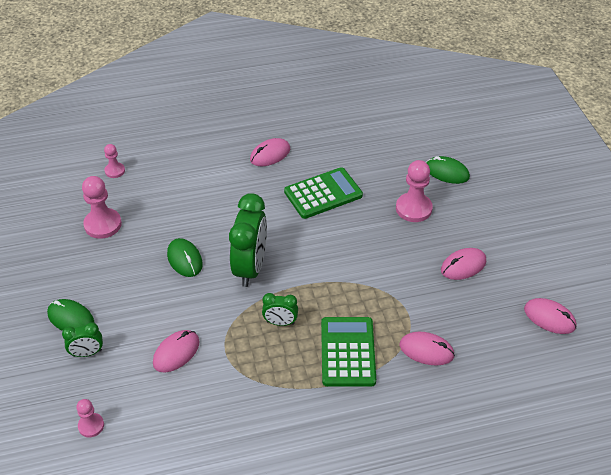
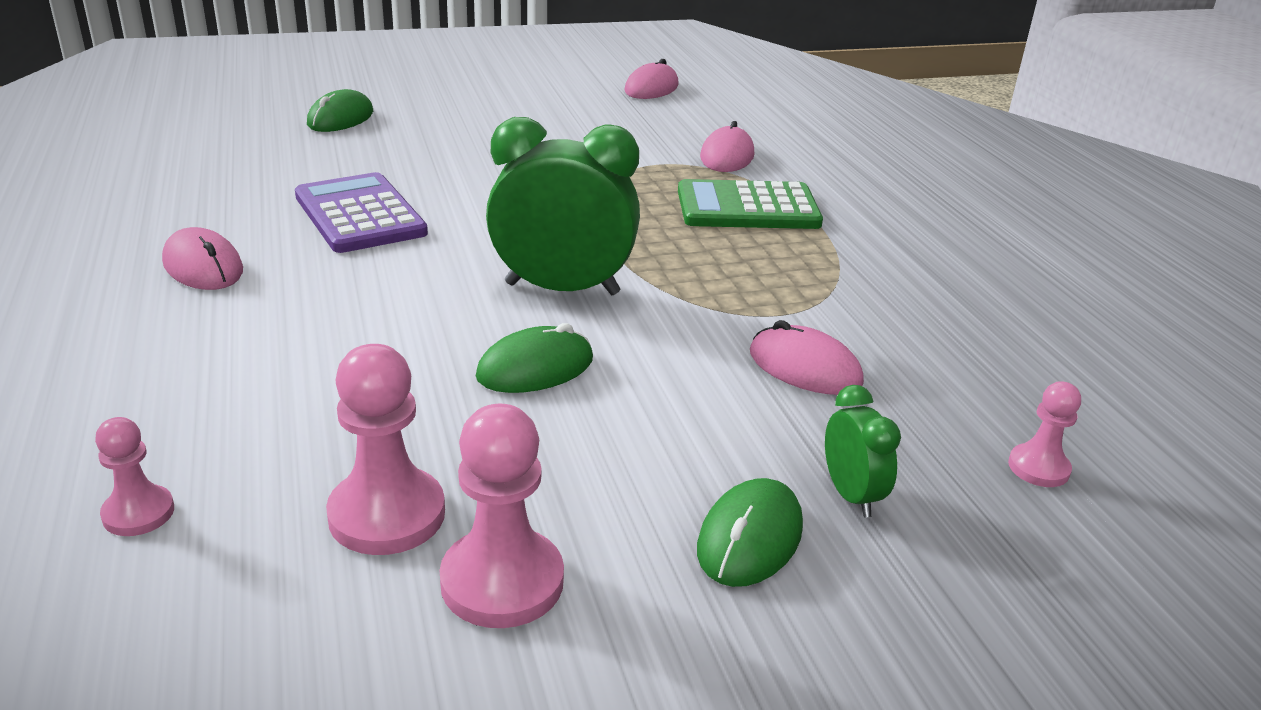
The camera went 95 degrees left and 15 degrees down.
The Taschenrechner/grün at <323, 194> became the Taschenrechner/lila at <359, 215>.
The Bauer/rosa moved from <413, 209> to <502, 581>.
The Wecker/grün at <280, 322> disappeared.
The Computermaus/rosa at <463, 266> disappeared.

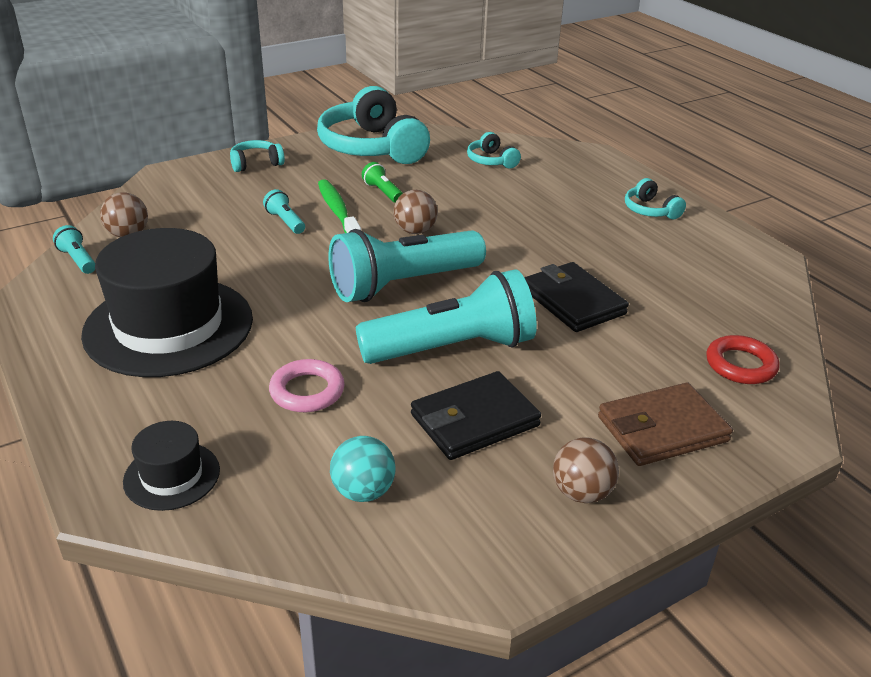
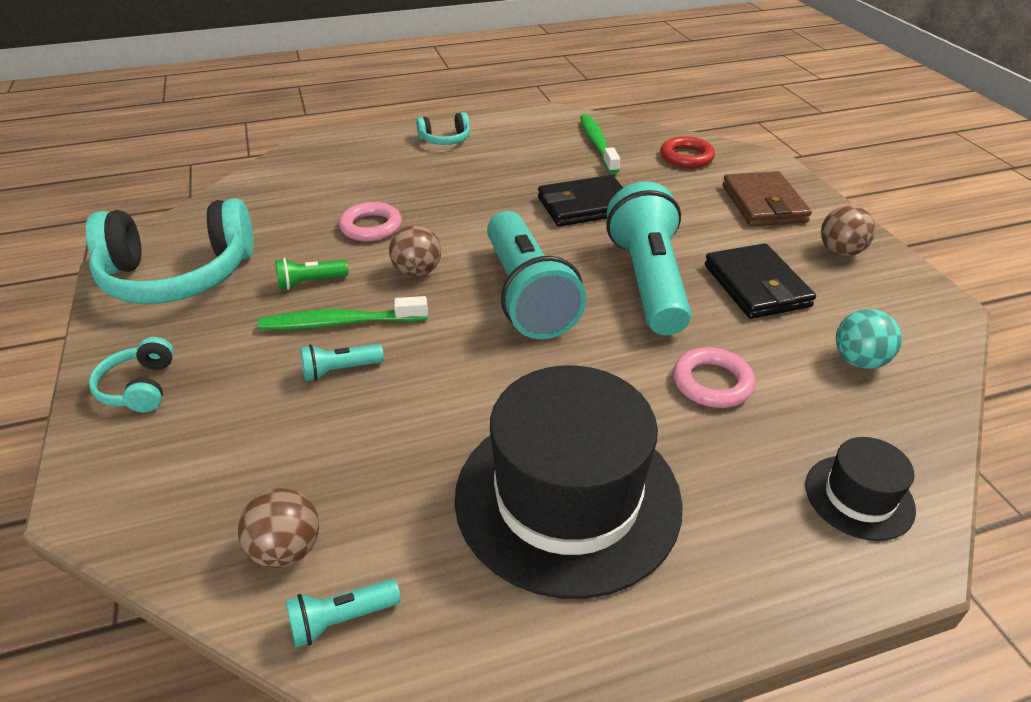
The camera went 75 degrees left and 5 degrees up.
The Ring/rosa at <371, 227> appeared.
The Zahnbürste/grün at <597, 144> appeared.
The Kopfhörer/türkis at <491, 161> disappeared.

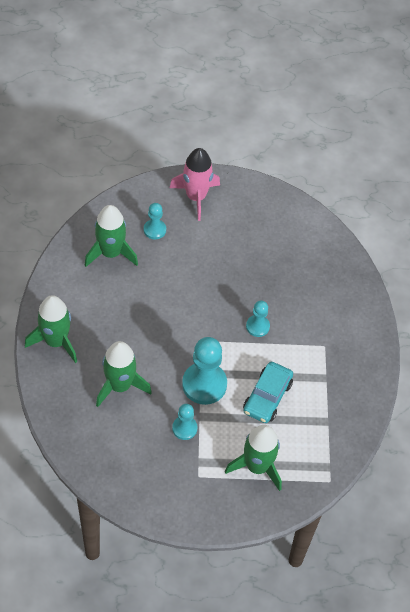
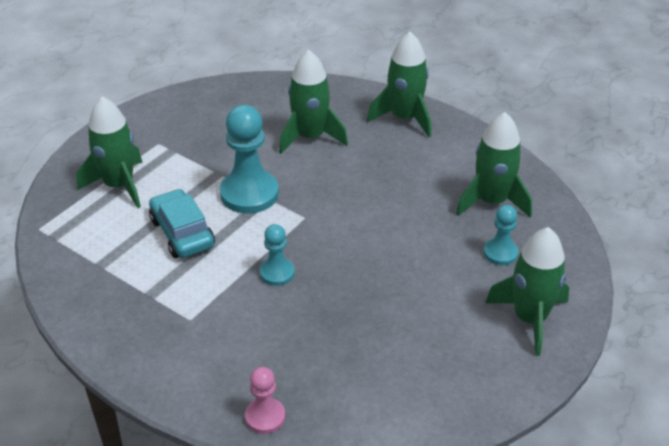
The camera went 130 degrees right and 15 degrees down.
The Bauer/rosa at <265, 417> appeared.
The Rakete/rosa at <196, 197> became the Rakete/grün at <530, 318>.
The Bauer/türkis at <184, 428> disappeared.

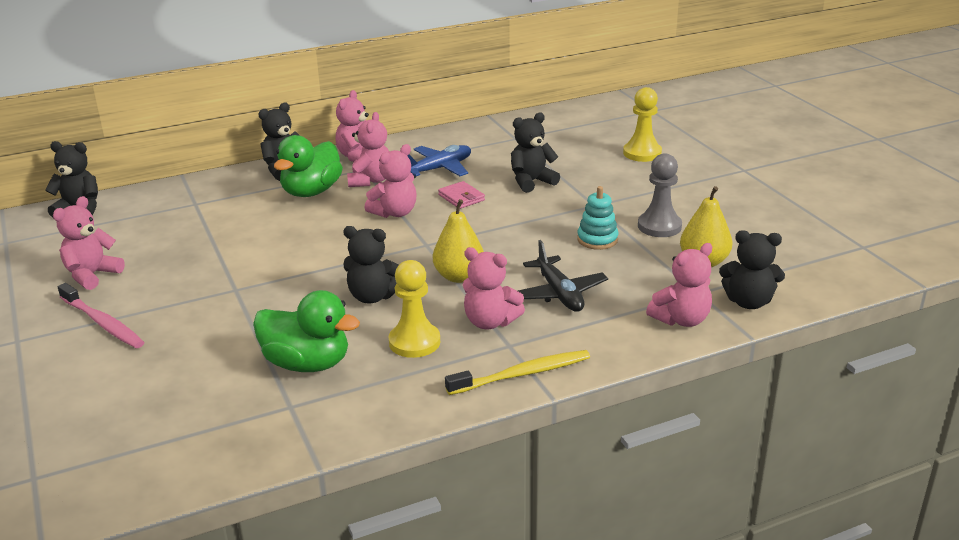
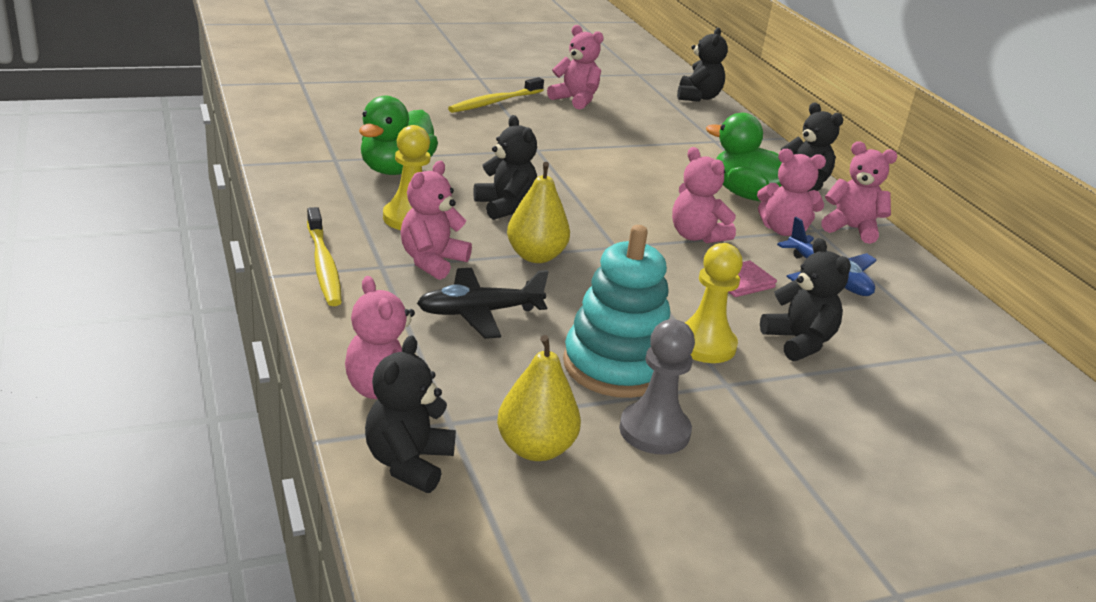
The camera went 90 degrees right and 0 degrees up.
The Zahnbürste/rosa at <103, 323> became the Zahnbürste/gelb at <494, 102>.
The Teddybär/schwarz at <372, 296> turned 135 degrees clockwise.
The Stapelspielzeug/türkis at <597, 239> changed to 1.79 times the size.
The Bauer/gelb moved from <642, 153> to <704, 345>.

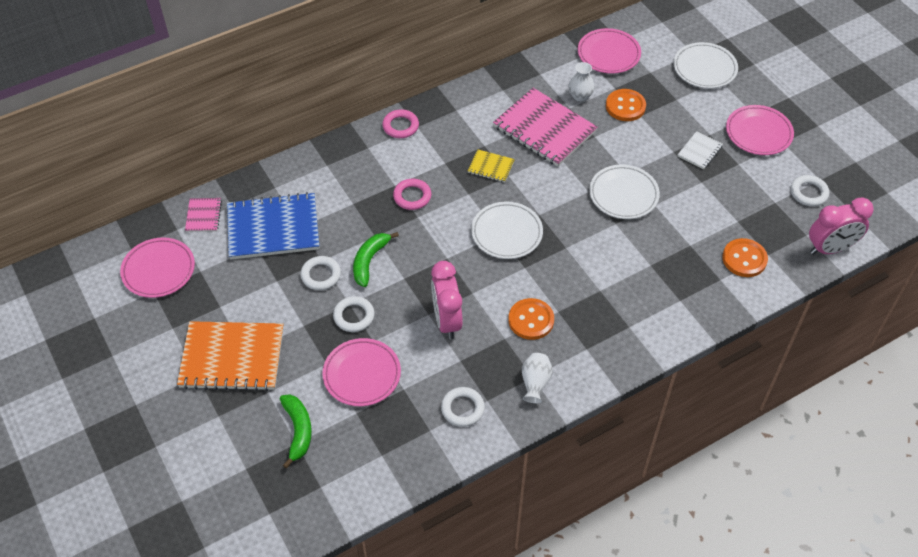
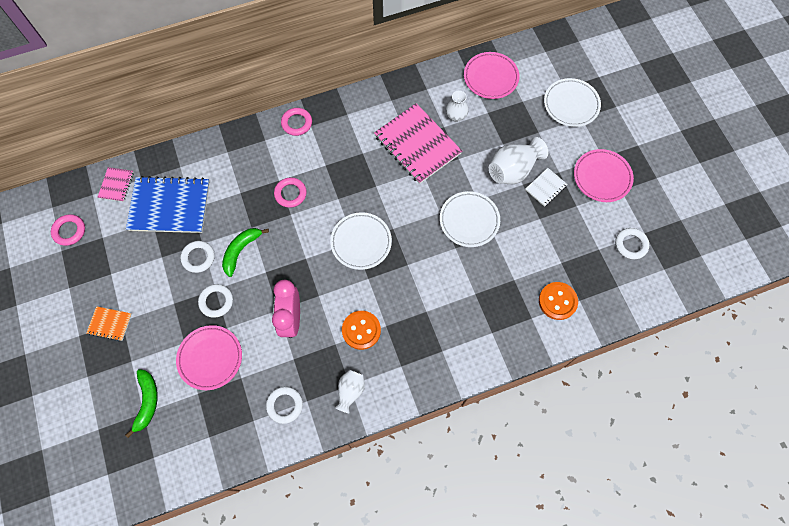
The camera went 10 degrees right and 15 degrees up.
The Teller/rosa at <158, 270> was replaced by the Ring/rosa at <69, 231>.
The Notizbuch/orange at <232, 358> changed to 0.47 times the size.
The Vase/weiß at <513, 170> appeared.
The Notizbuch/gelb at <491, 167> disappeared.
The Knopf/orange at <625, 106> disappeared.
The Wecker/rosa at <830, 248> disappeared.

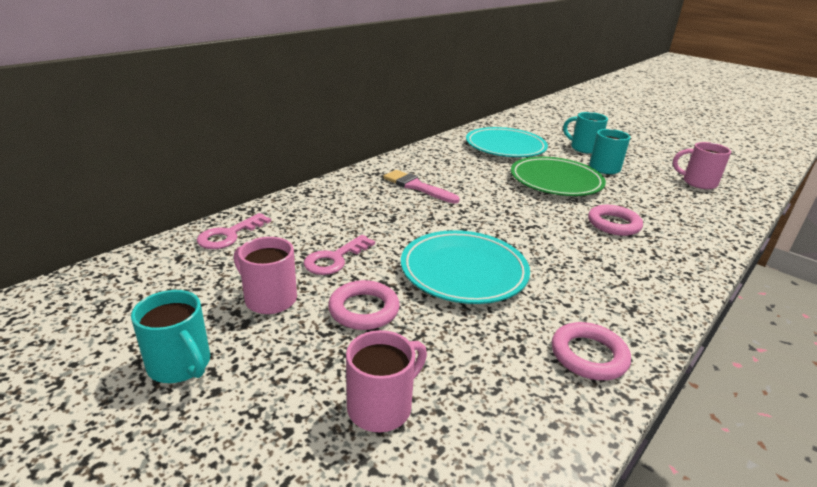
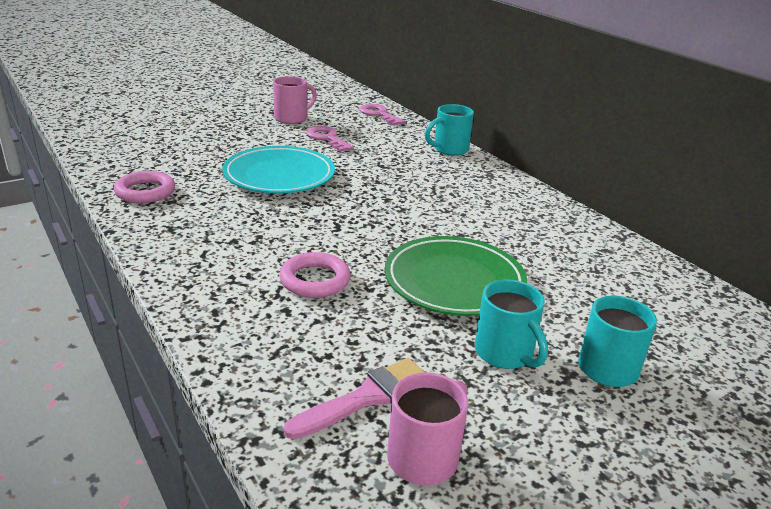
The camera went 105 degrees right and 0 degrees up.
The Pinsel/rosa moved from <417, 187> to <366, 398>.
The Tasse/türkis moved from <180, 365> to <449, 149>.
The Ring/rosa at <364, 309> disappeared.
The Tasse/rosa at <381, 407> disappeared.
The Teller/türkis at <505, 147> disappeared.

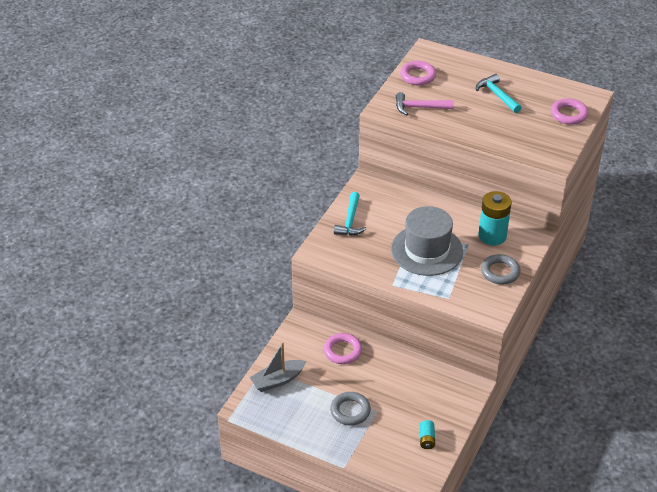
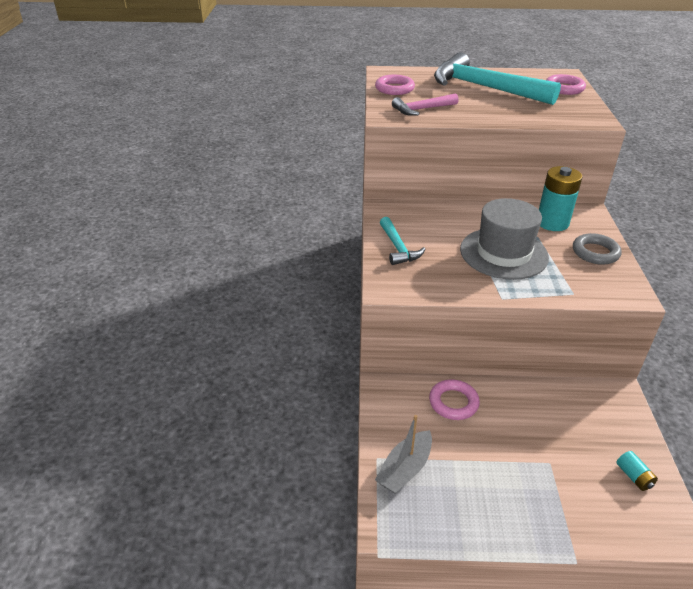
The camera went 25 degrees left and 5 degrees down.
The Hammer/türkis at <497, 95> changed to 2.02 times the size.
The Ring/grau at <350, 411> disappeared.

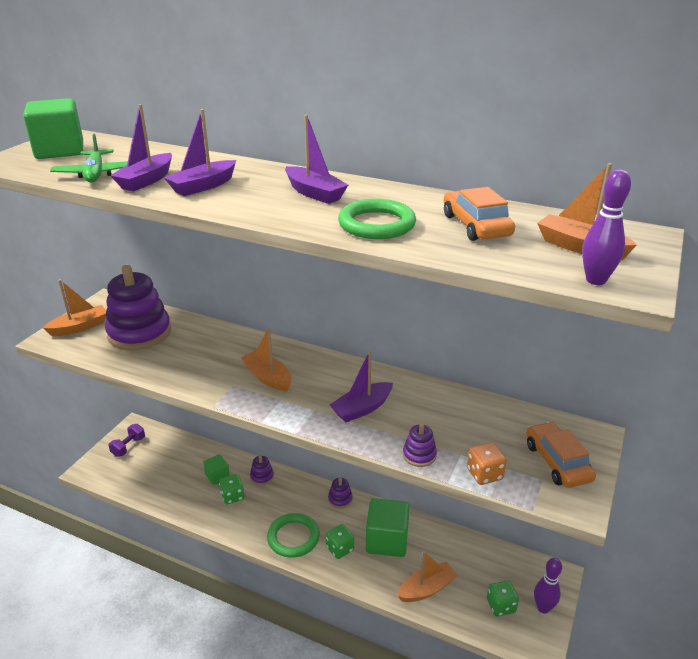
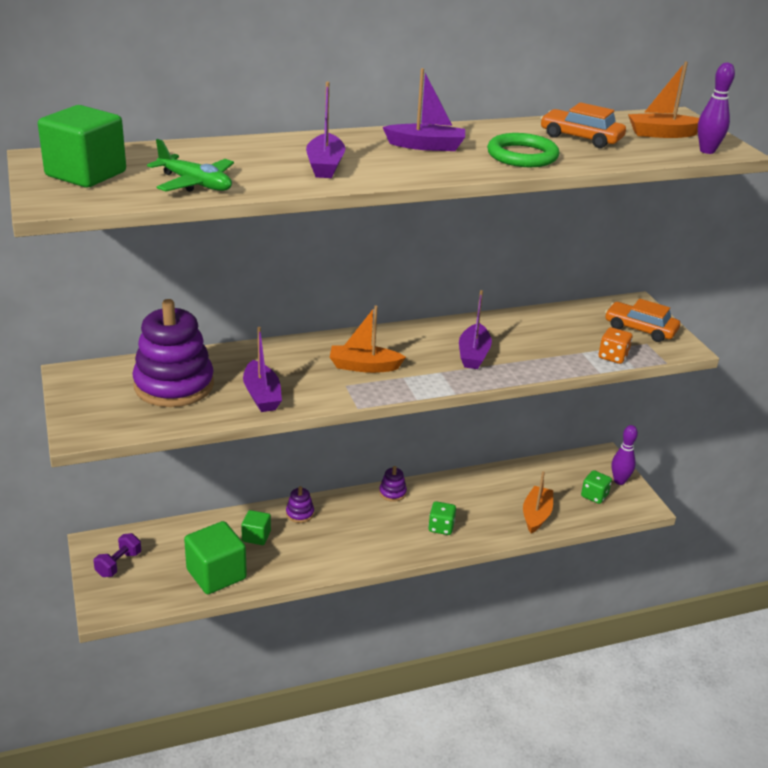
The camera went 45 degrees left and 0 degrees up.
The Hantel/lila at <128, 447> turned 45 degrees clockwise.
The Kubus/grün moved from <387, 540> to <216, 574>.
The Boot/lila moved from <146, 180> to <262, 395>.
The Boot/orange at <79, 327> disappeared.
The Spielwürfel/grün at <232, 496> disappeared.
The Ring/grün at <293, 537> disappeared.
The Stapelspielzeug/lila at <419, 455> disappeared.

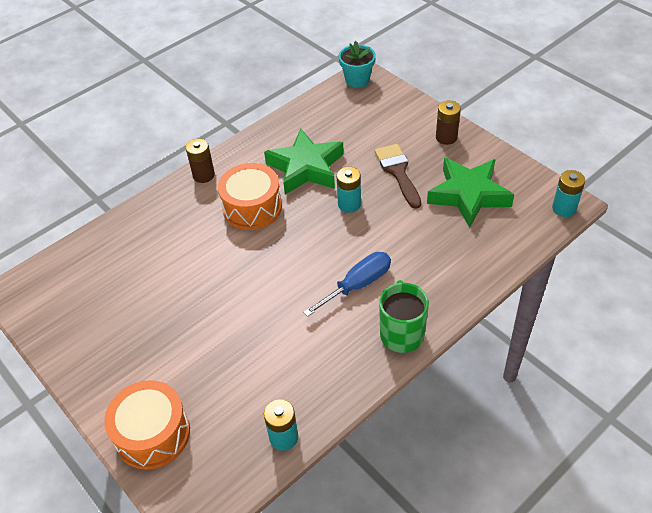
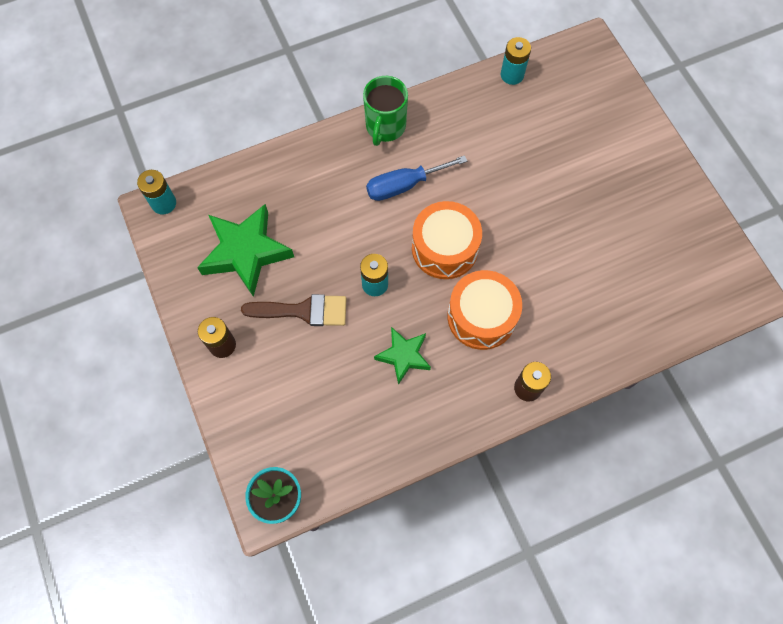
The camera went 165 degrees left and 20 degrees up.
The Pinsel/braun at <398, 172> turned 90 degrees counterclockwise.
The Stern/grün at <306, 168> changed to 0.58 times the size.
The Trommel/orange moved from <153, 434> to <444, 248>.

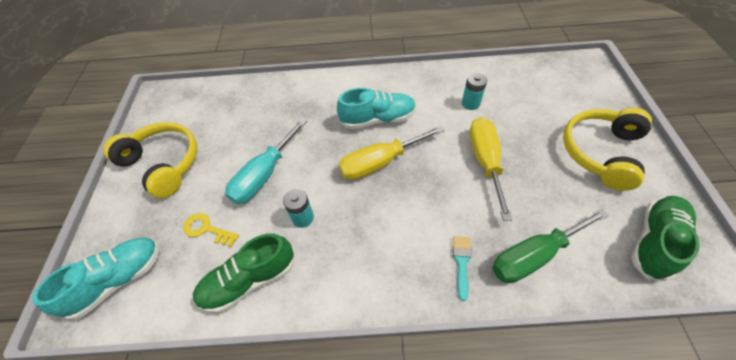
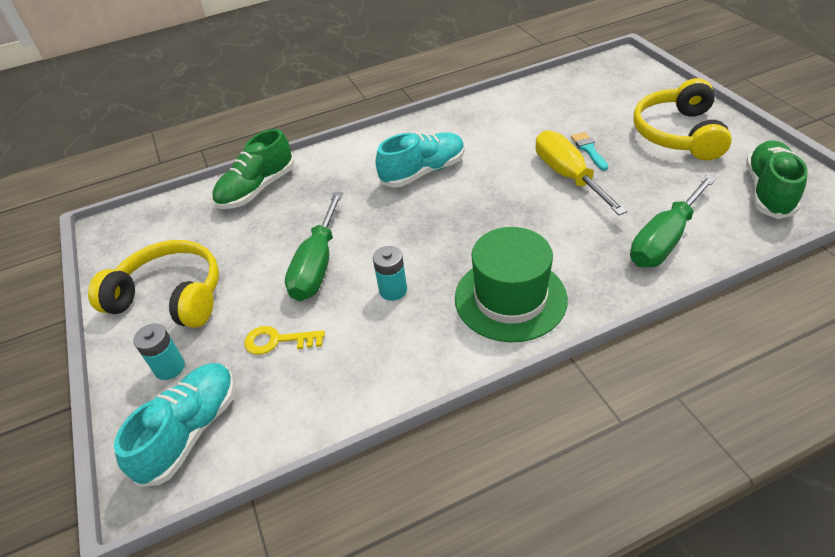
The camera went 20 degrees left and 10 degrees down.
The Batterie/türkis moved from <470, 103> to <170, 368>.
The Schuh/grün moved from <249, 280> to <257, 189>.
The Schraubenzieher/türkis at <264, 175> became the Schraubenzieher/grün at <317, 265>.
The Hut/grün at <510, 298> appeared.
The Pinsel/türkis moved from <461, 262> to <588, 149>.
The Schraubenzieher/gelb at <380, 162> disappeared.

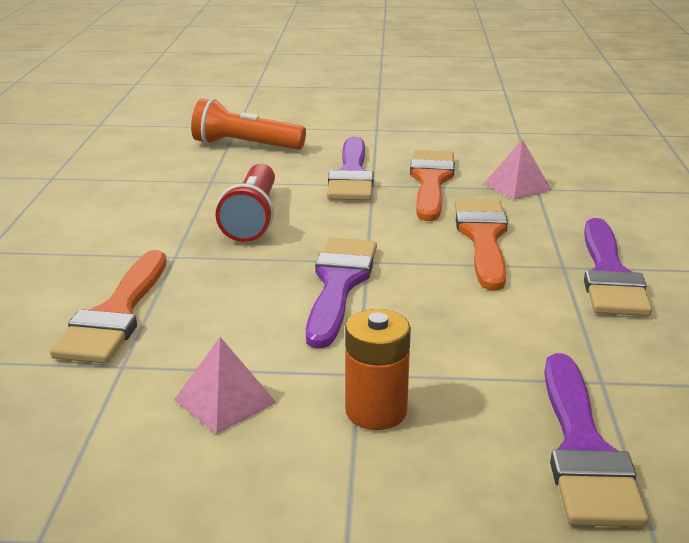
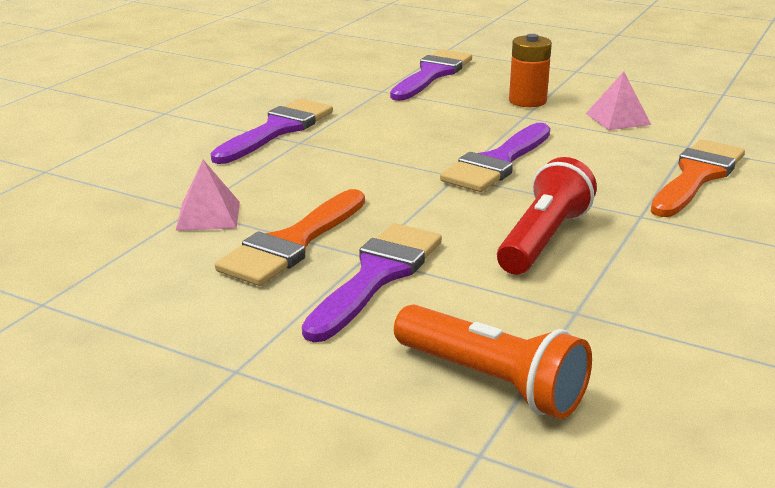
The camera went 155 degrees left and 0 degrees up.
The Pinsel/orange at <483, 238> disappeared.

